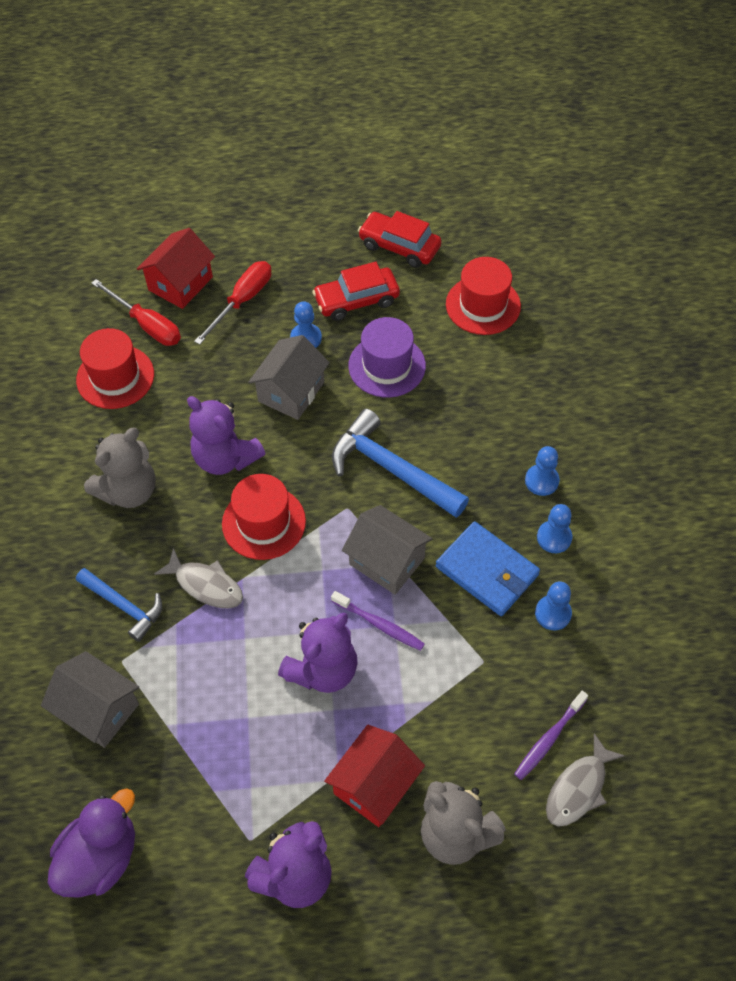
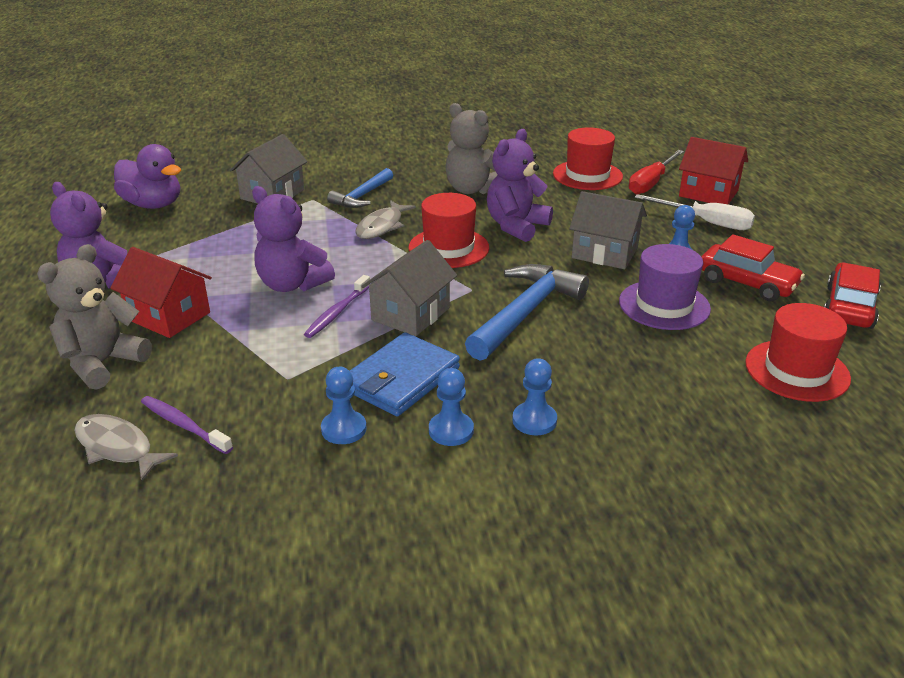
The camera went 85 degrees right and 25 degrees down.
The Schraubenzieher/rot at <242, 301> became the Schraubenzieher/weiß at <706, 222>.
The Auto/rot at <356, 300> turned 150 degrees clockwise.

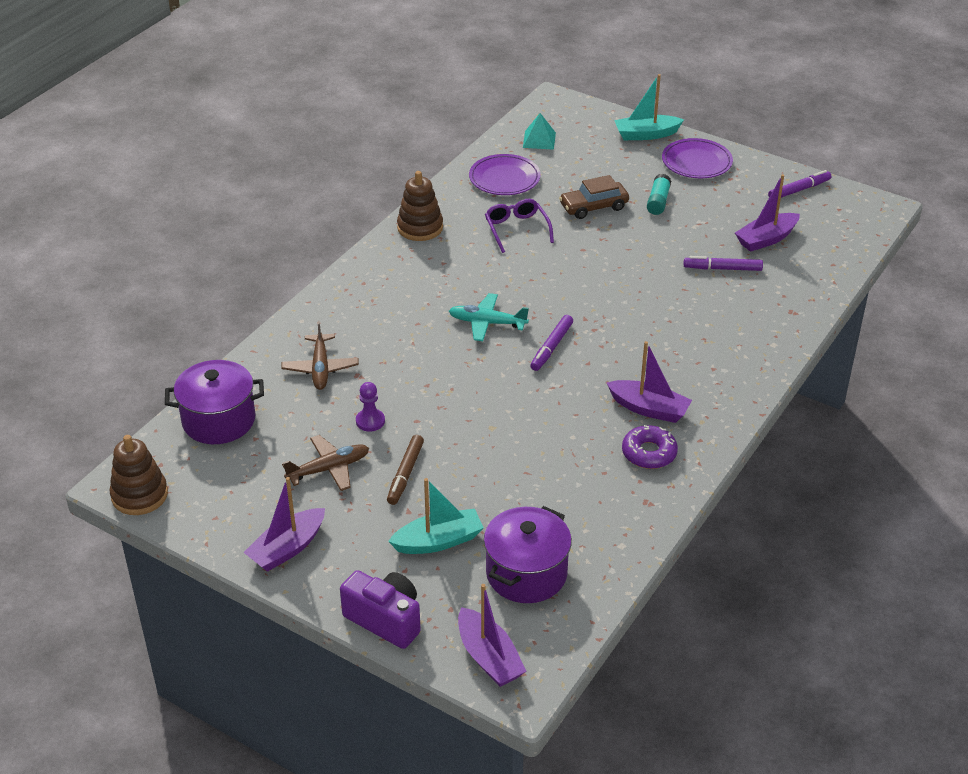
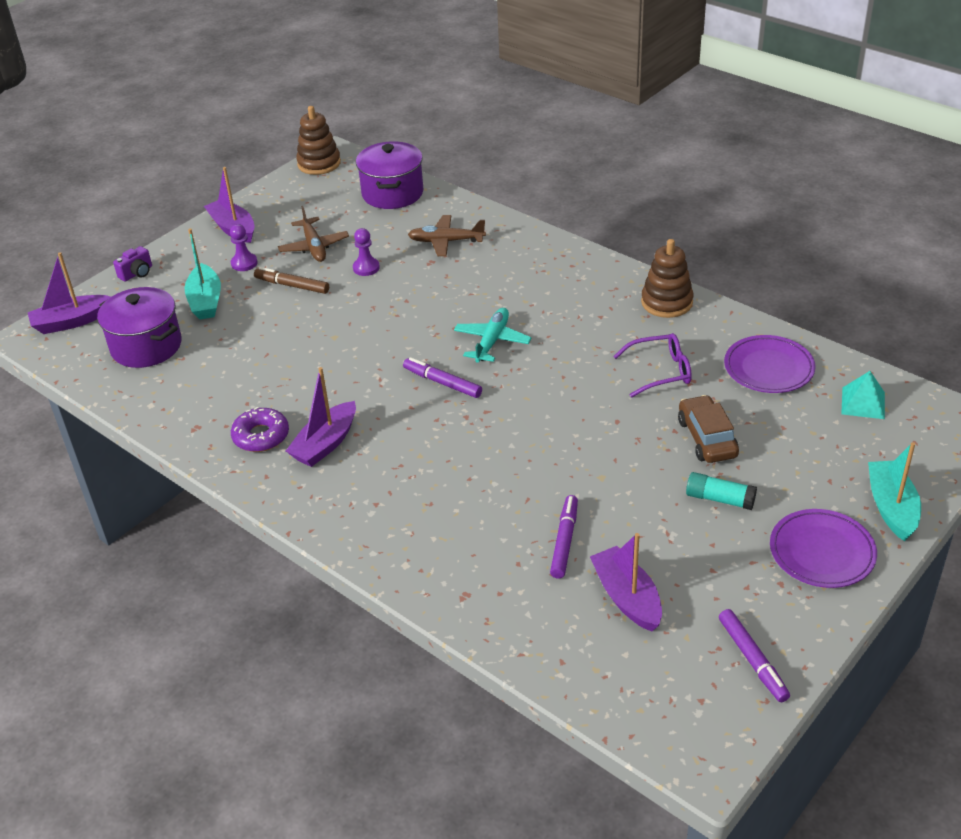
The camera went 100 degrees right and 0 degrees up.
The Kamera/lila at <385, 620> changed to 0.56 times the size.
The Bauer/lila at <244, 263> appeared.

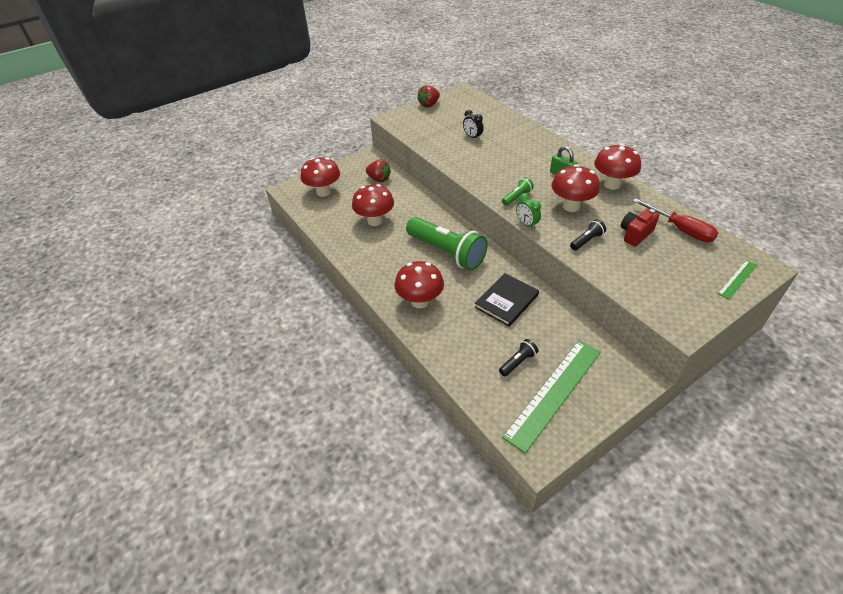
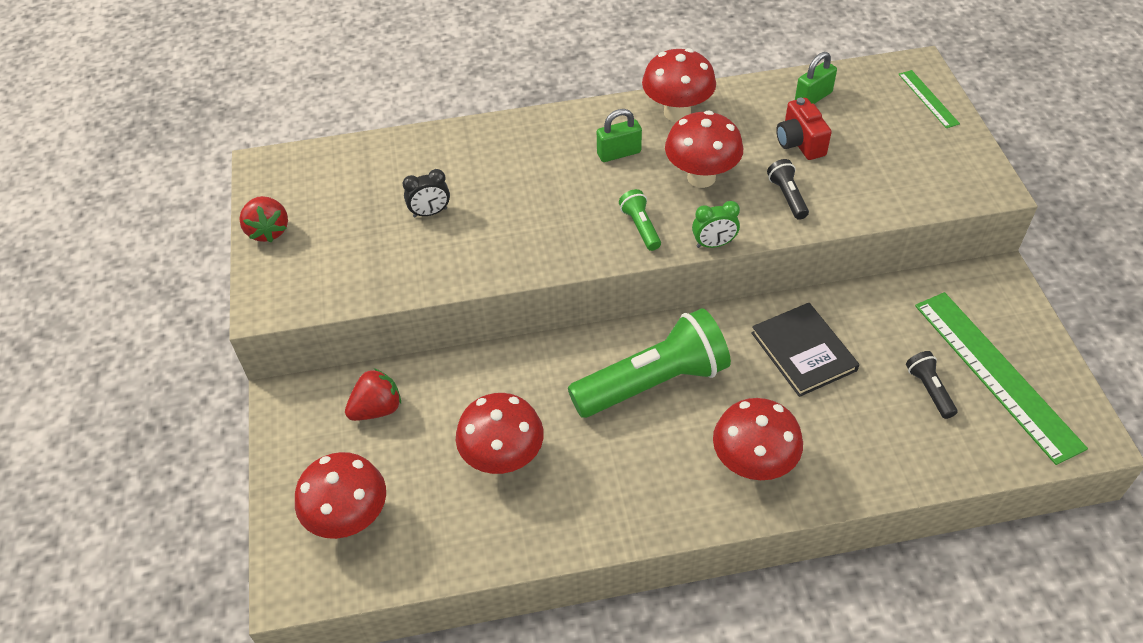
The camera went 65 degrees left and 5 degrees up.
The Schraubenzieher/rot at <680, 229> was replaced by the Vorhängeschloss/grün at <813, 97>.

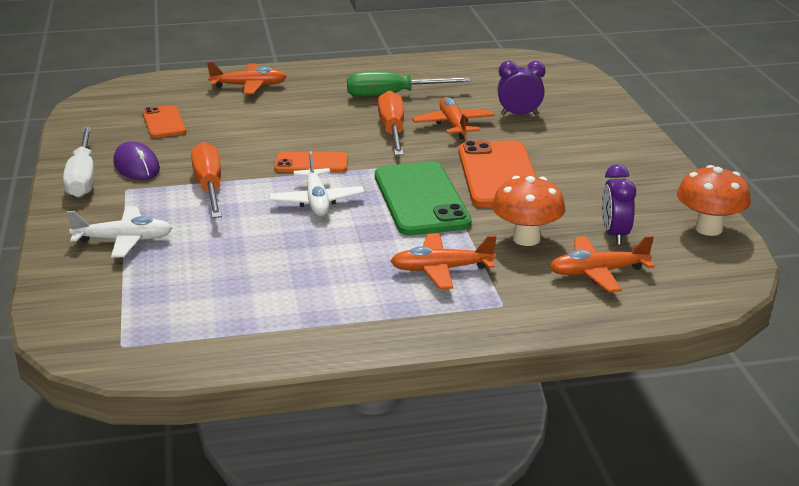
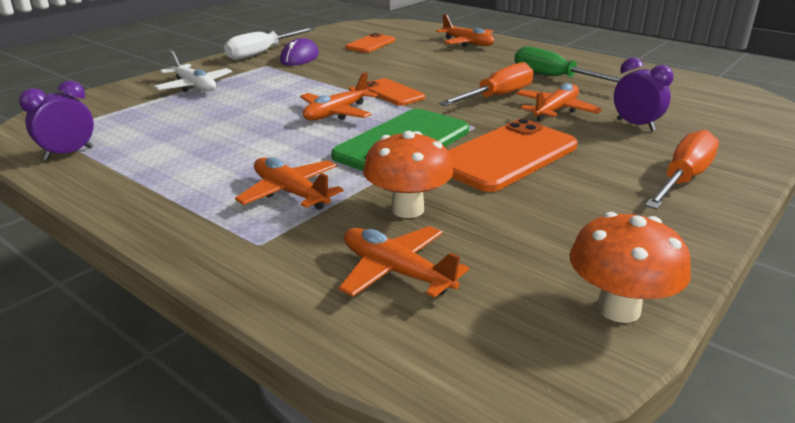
The camera went 50 degrees right and 0 degrees up.
The Wecker/lila moved from <614, 235> to <68, 153>.
The Flugzeug/weiß at <317, 201> became the Flugzeug/orange at <336, 113>.
The Schraubenzieher/orange moved from <209, 187> to <682, 179>.

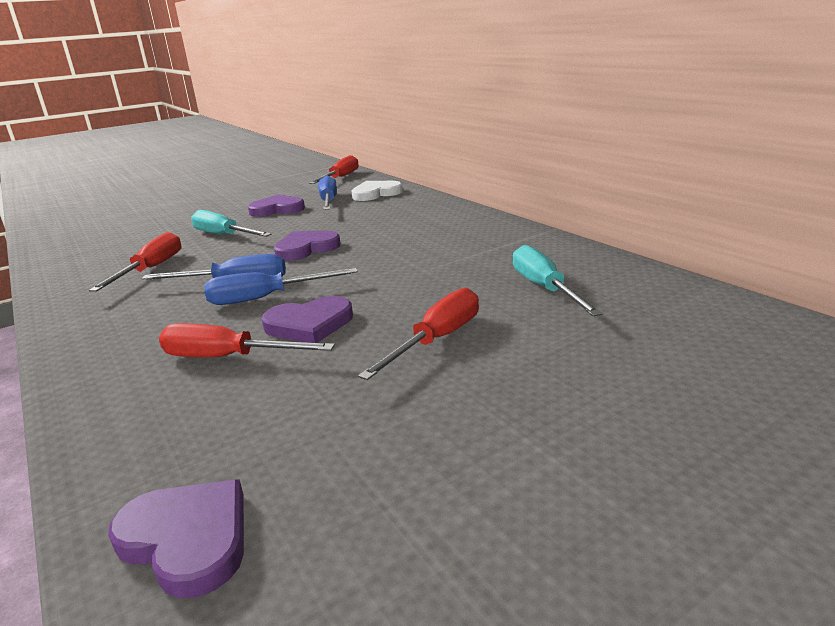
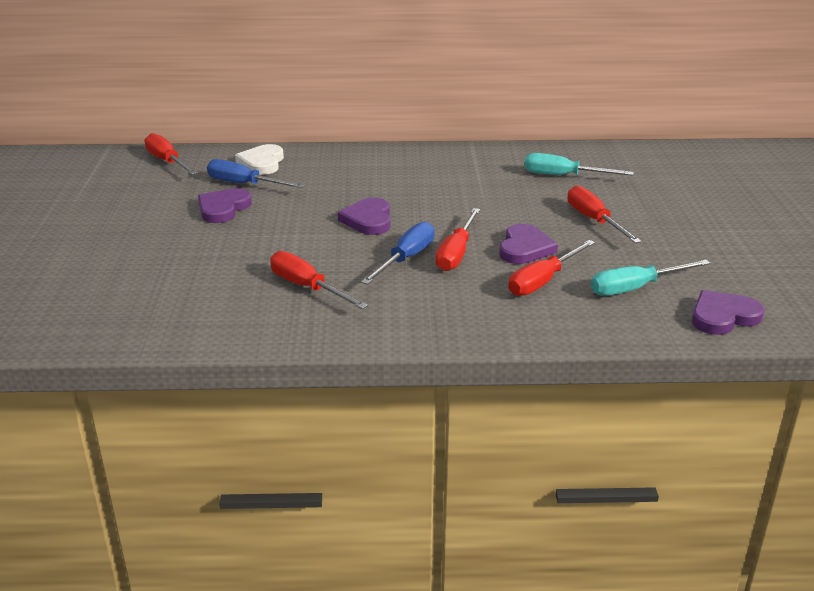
The camera went 60 degrees left and 5 degrees up.
The Schraubenzieher/blau at <266, 298> became the Schraubenzieher/rot at <456, 253>.
The Schraubenzieher/türkis moved from <224, 235> to <635, 288>.

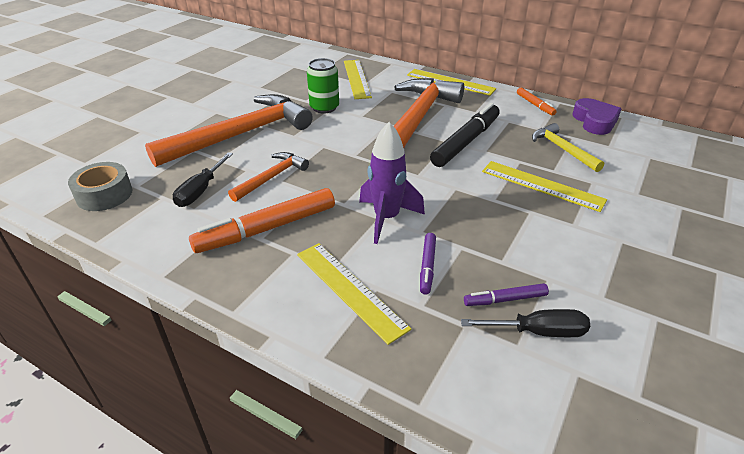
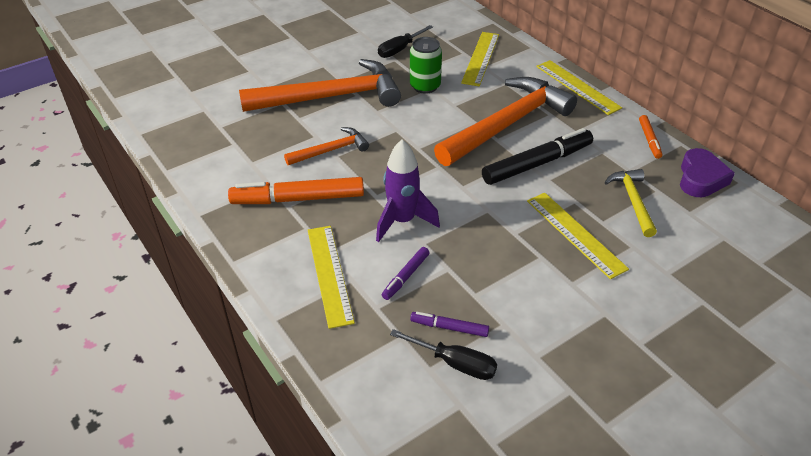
The camera went 25 degrees right and 5 degrees up.
The Schraubenzieher/schwarz moved from <201, 190> to <400, 49>.
The Klebeband/grau at <104, 195> disappeared.

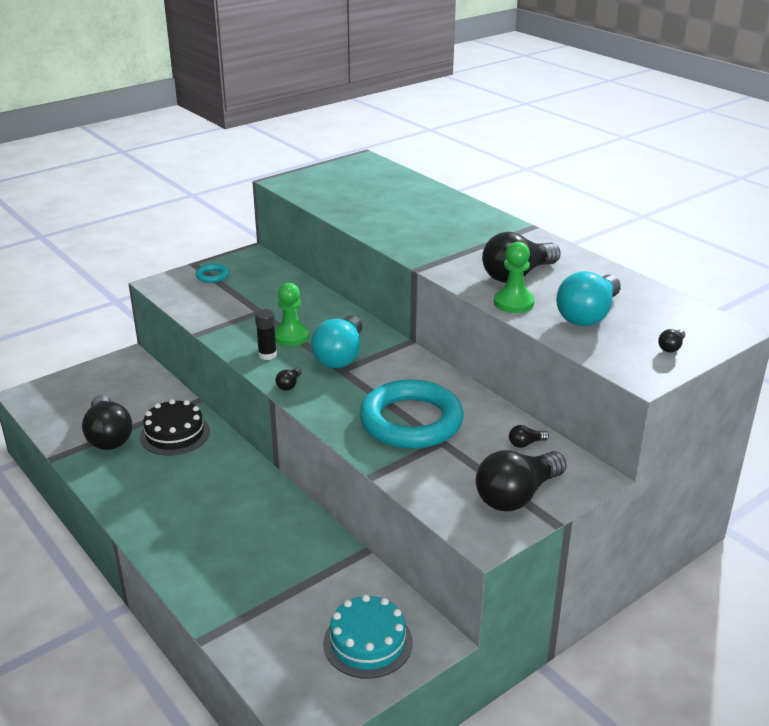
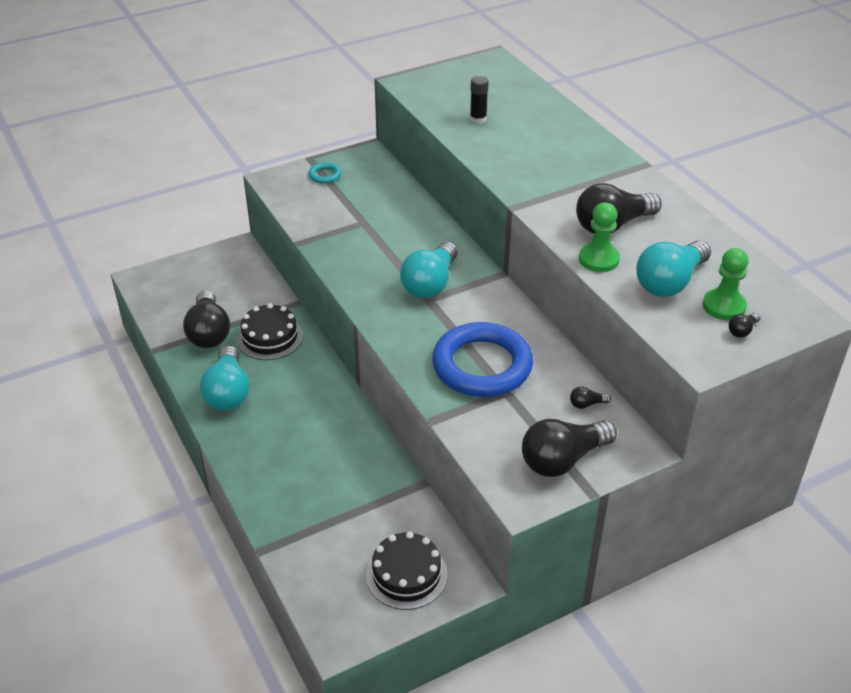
The camera went 10 degrees right and 10 degrees up.
The Glühbirne/türkis at <228, 392> appeared.
The Kuchen/türkis at <368, 642> became the Kuchen/schwarz at <406, 575>.
The Ring/türkis at <411, 421> became the Ring/blau at <482, 366>.
The Klebestift/schwarz moved from <267, 355> to <478, 119>.
The Bauer/grün moved from <291, 336> to <724, 306>.
The Glühbirne/schwarz at <289, 385> disappeared.

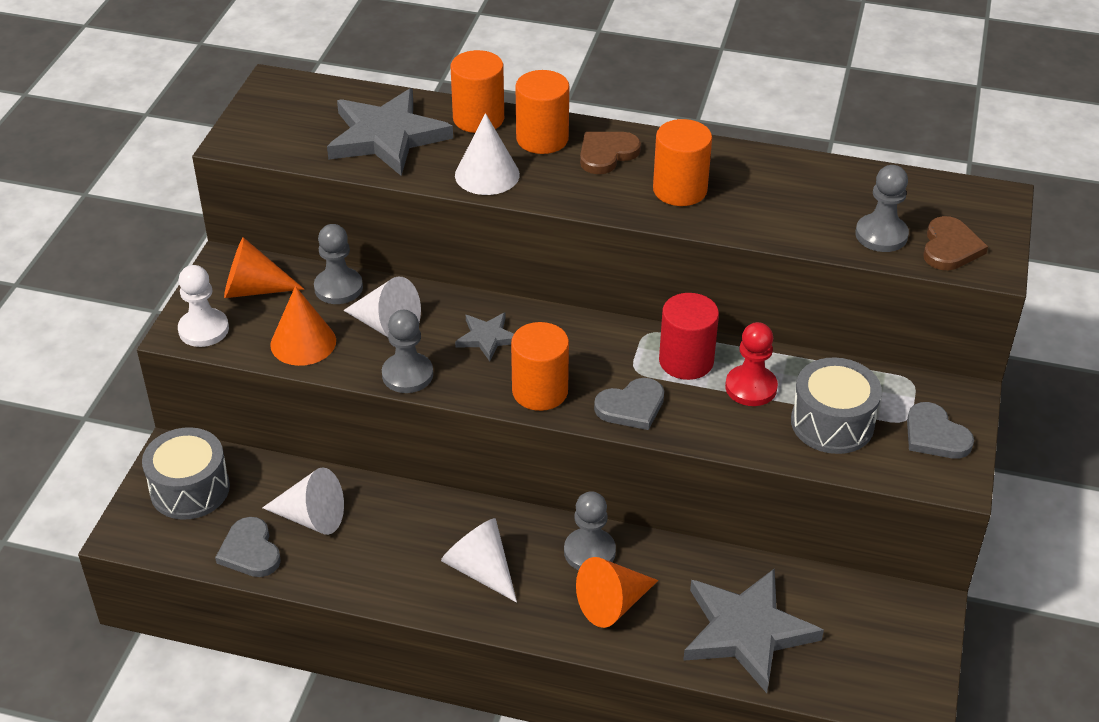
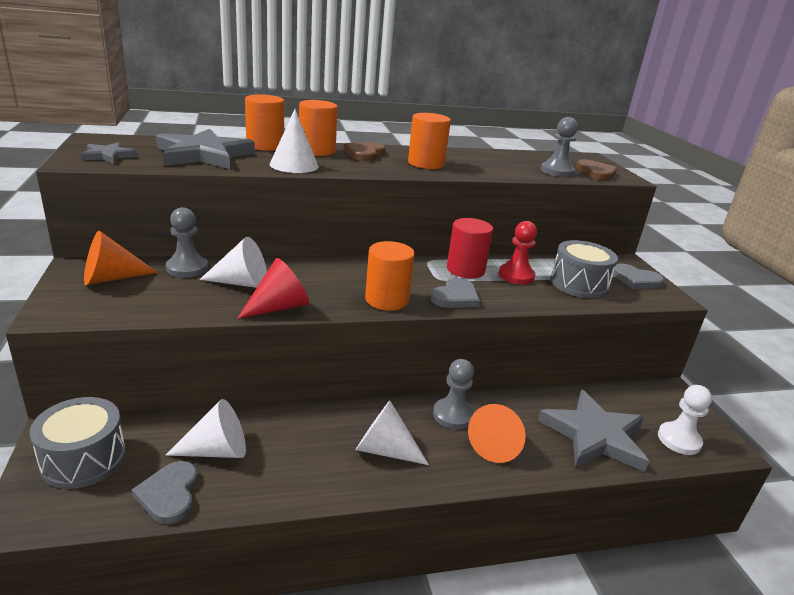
The camera went 30 degrees left and 15 degrees down.
The Stern/grau moved from <487, 338> to <108, 156>.
The Herz/grau at <250, 551> turned 45 degrees clockwise.
The Bauer/grau at <407, 375> was replaced by the Kegel/rot at <279, 307>.
The Bauer/weiß moved from <203, 329> to <679, 440>.
The Kegel/orange at <303, 342> disappeared.

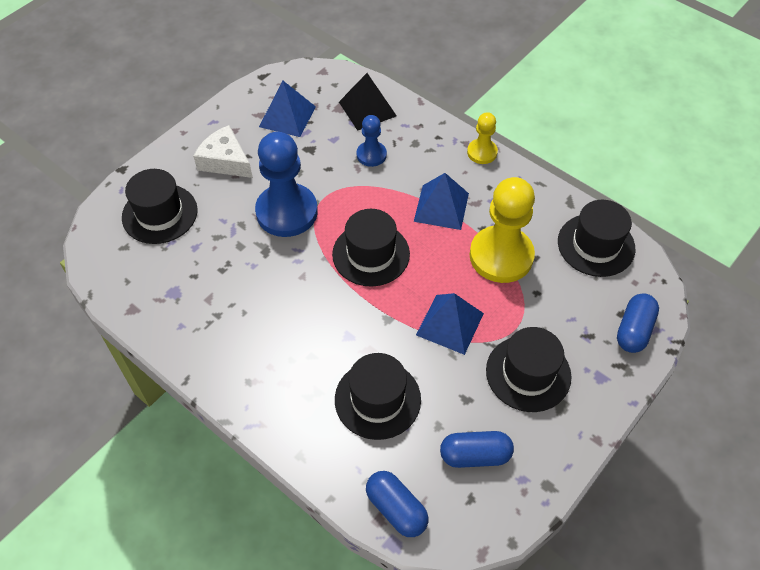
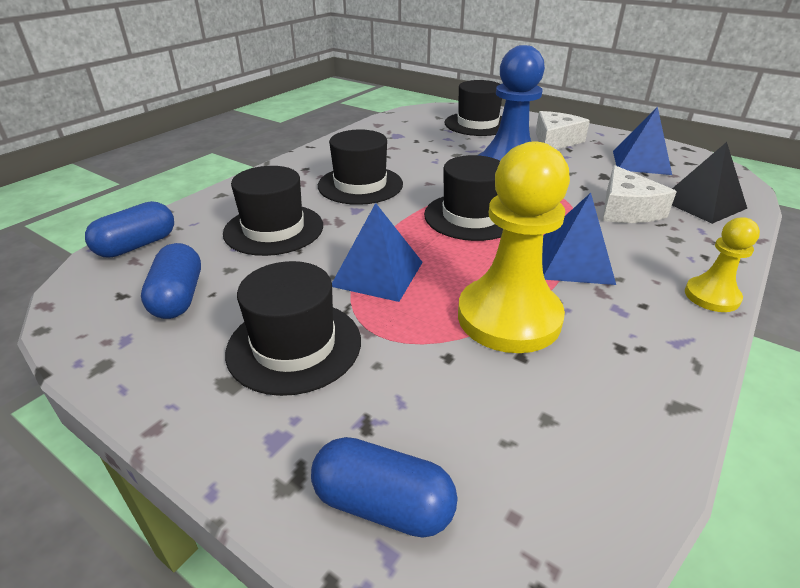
The camera went 85 degrees right and 20 degrees down.
The Hut/schwarz moved from <596, 245> to <360, 185>.
The Bauer/blau at <371, 155> was replaced by the Käse/weiß at <626, 210>.

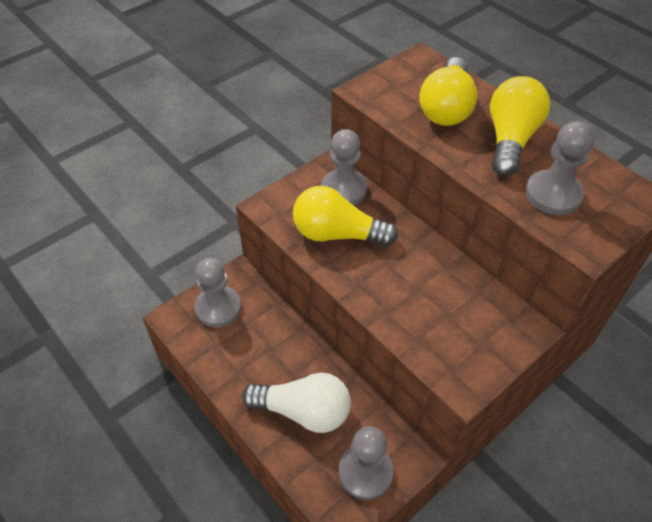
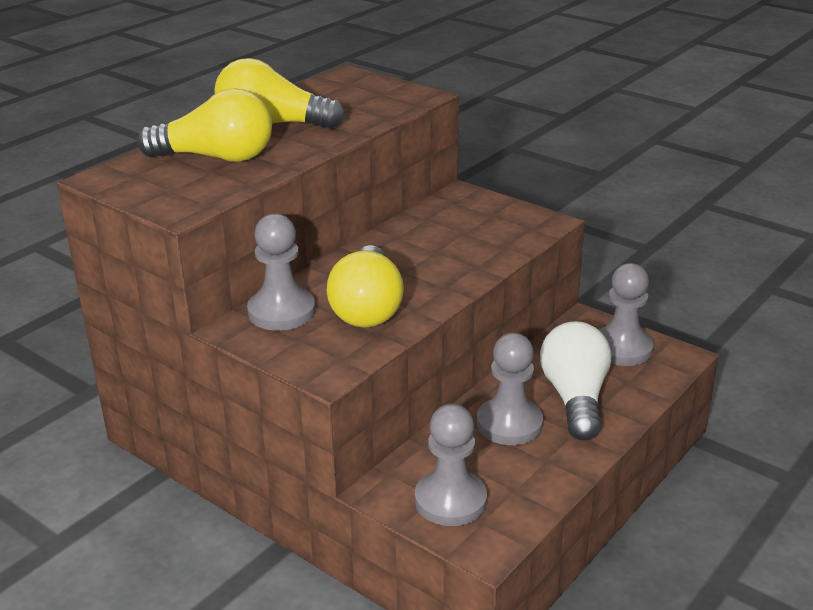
The camera went 100 degrees left and 20 degrees down.
The Bauer/grau moved from <553, 194> to <509, 424>.

